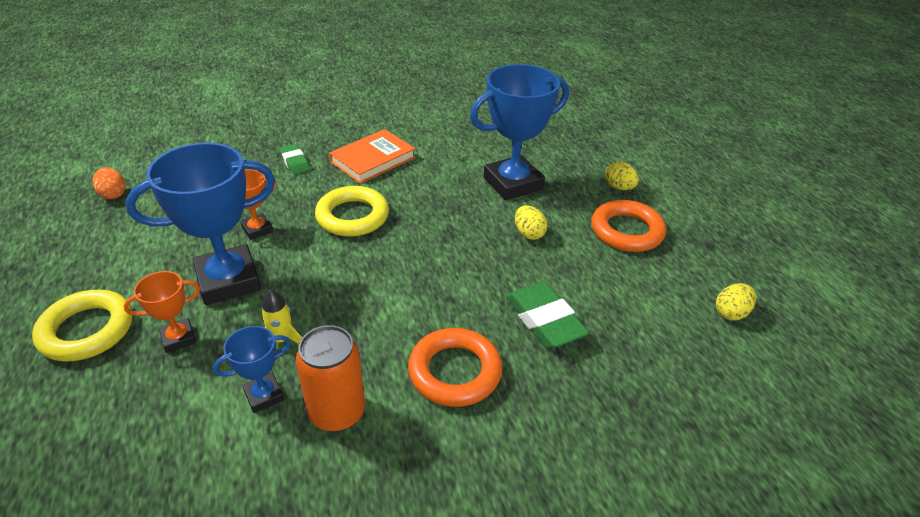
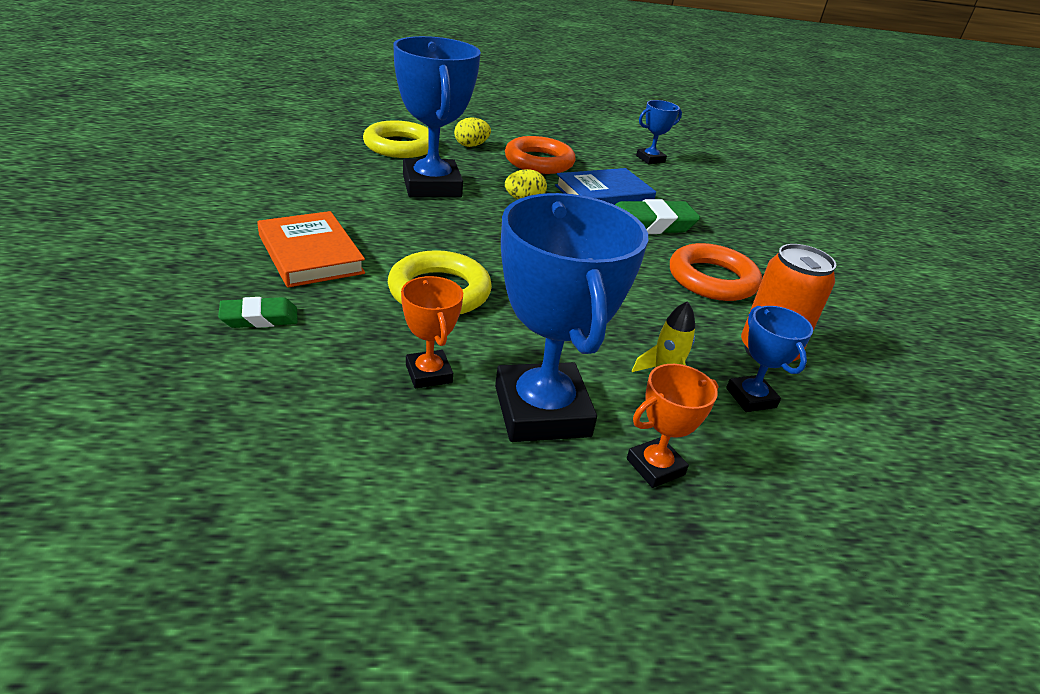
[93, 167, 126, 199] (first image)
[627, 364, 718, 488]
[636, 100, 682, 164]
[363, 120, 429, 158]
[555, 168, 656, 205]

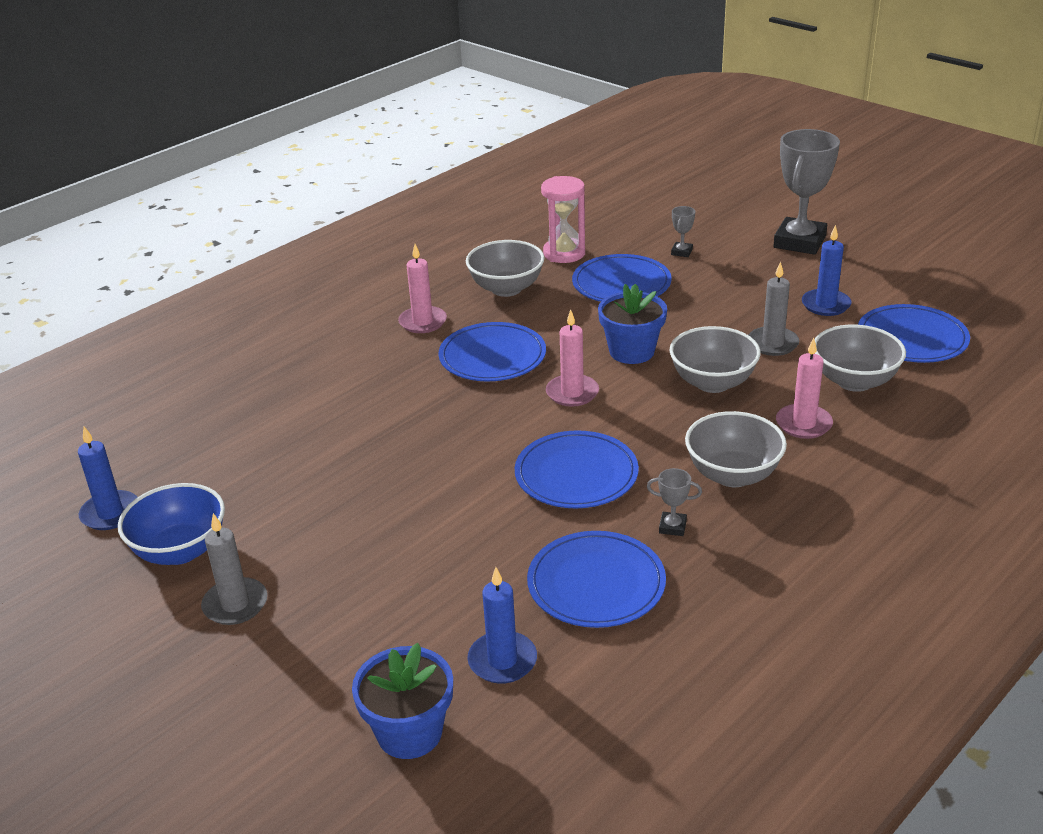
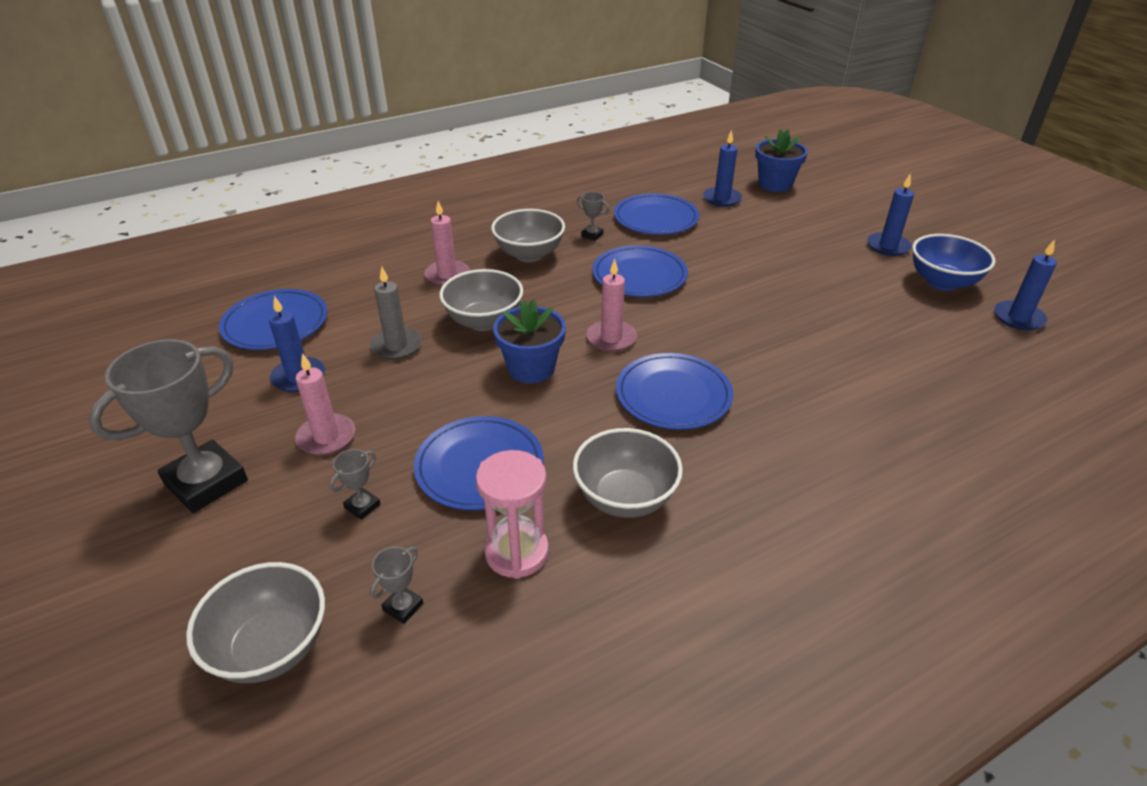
[295, 353, 355, 455]
[186, 562, 325, 683]
[867, 174, 914, 256]
[370, 547, 423, 624]

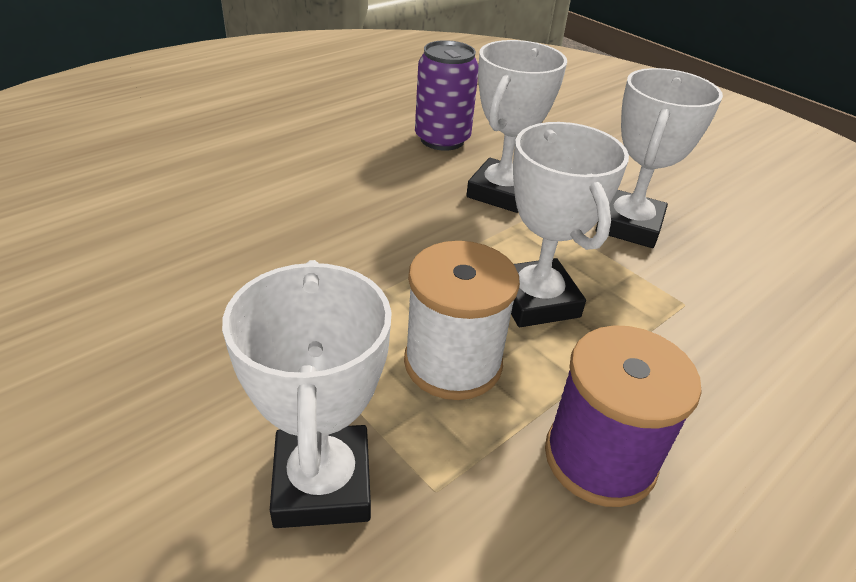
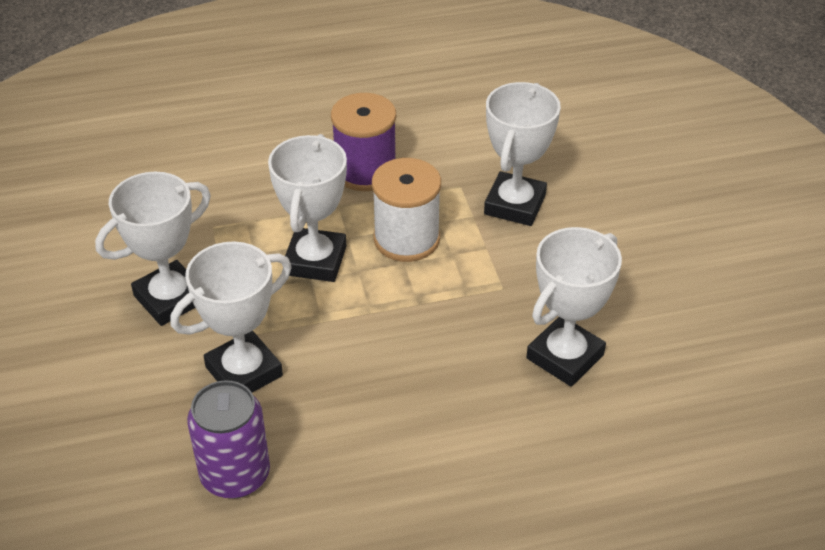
[527, 227, 622, 387]

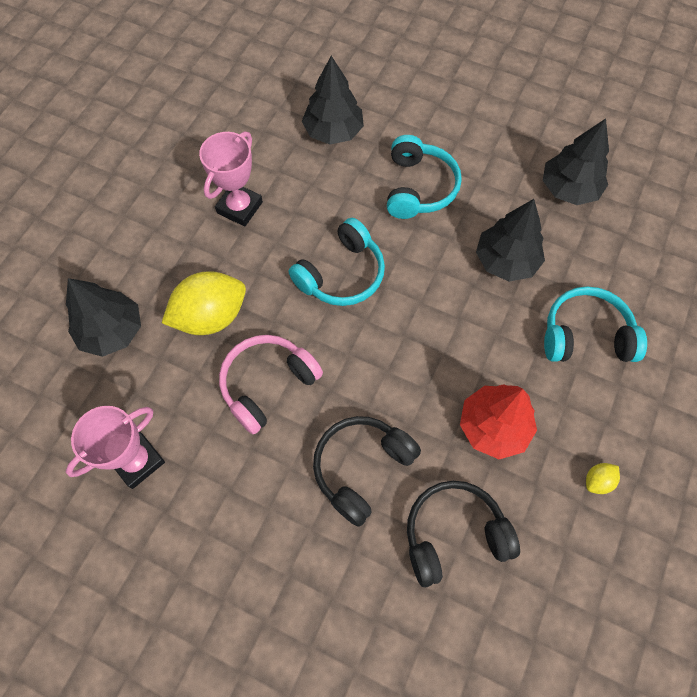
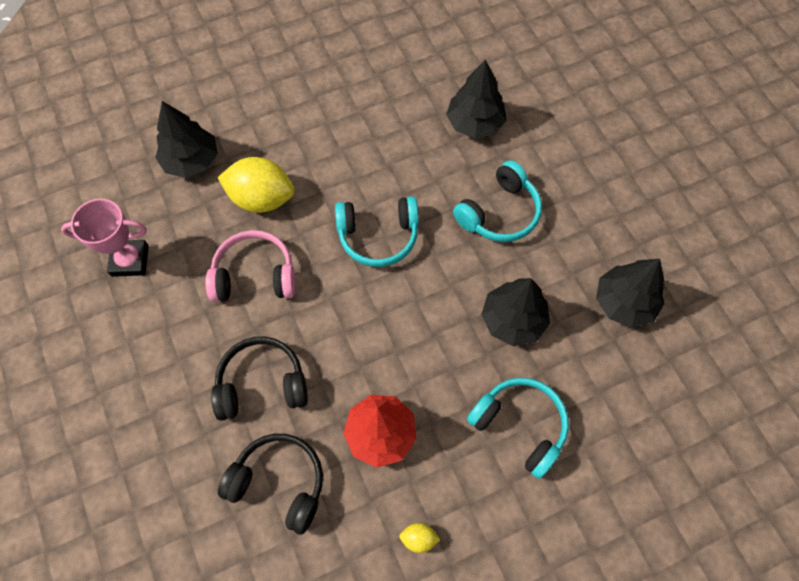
[199, 131, 263, 226] (first image)

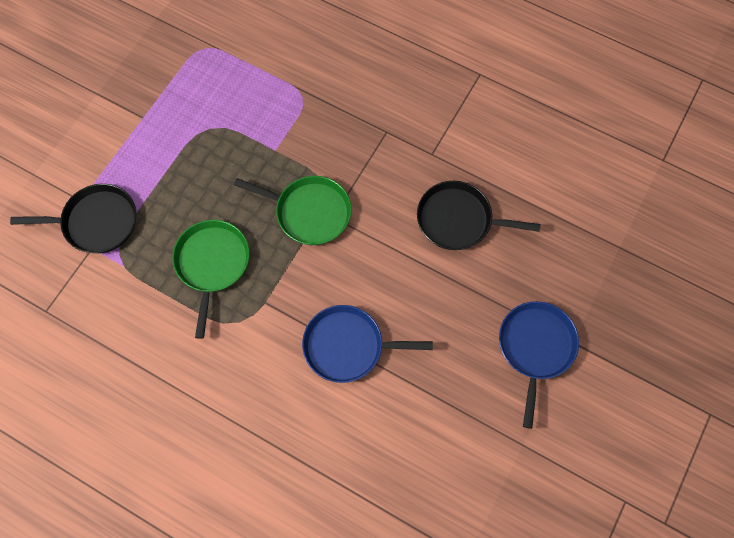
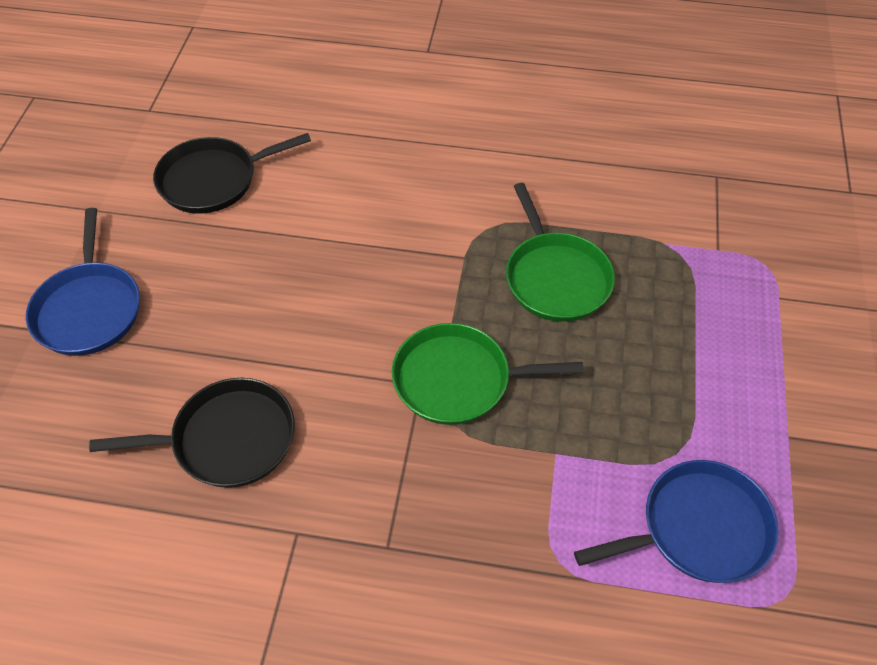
[153, 133, 311, 214]
[574, 460, 779, 583]

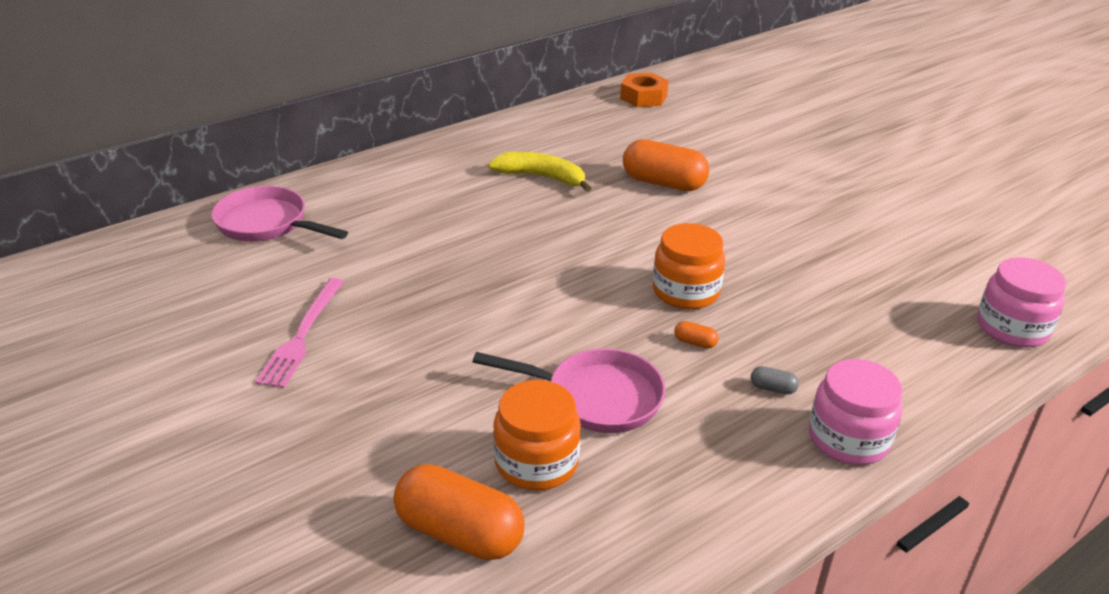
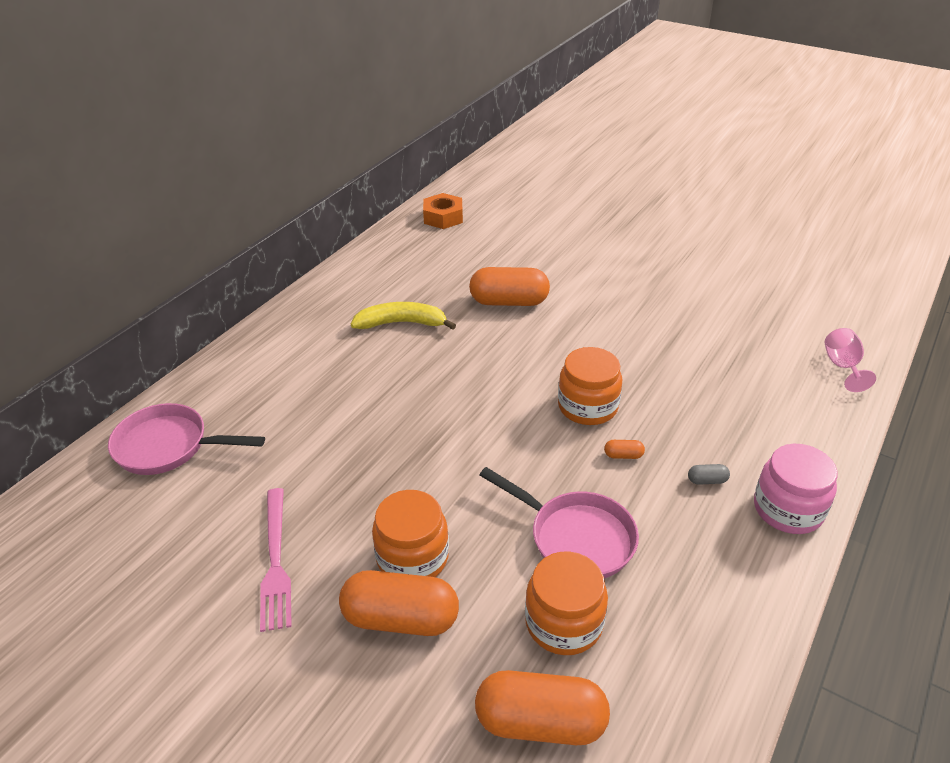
[825, 328, 876, 392]
[480, 467, 639, 578]
[372, 490, 449, 577]
[339, 570, 459, 636]

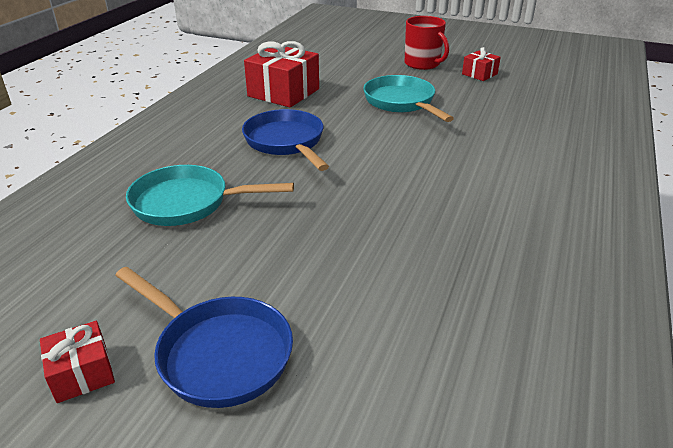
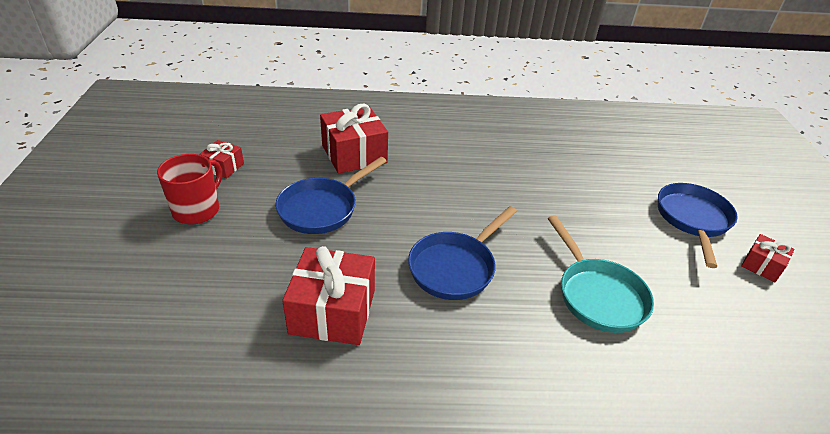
[275, 157, 387, 234]
[320, 103, 388, 173]

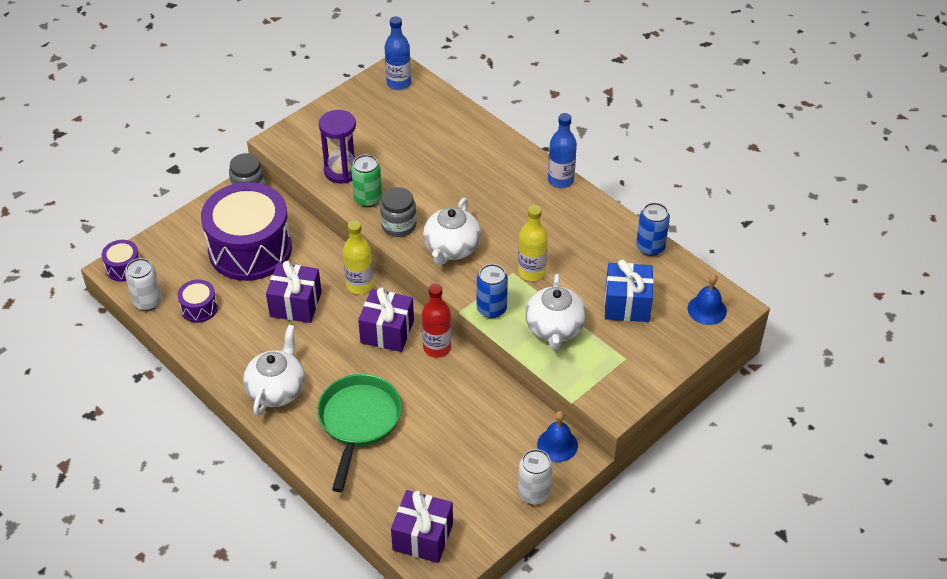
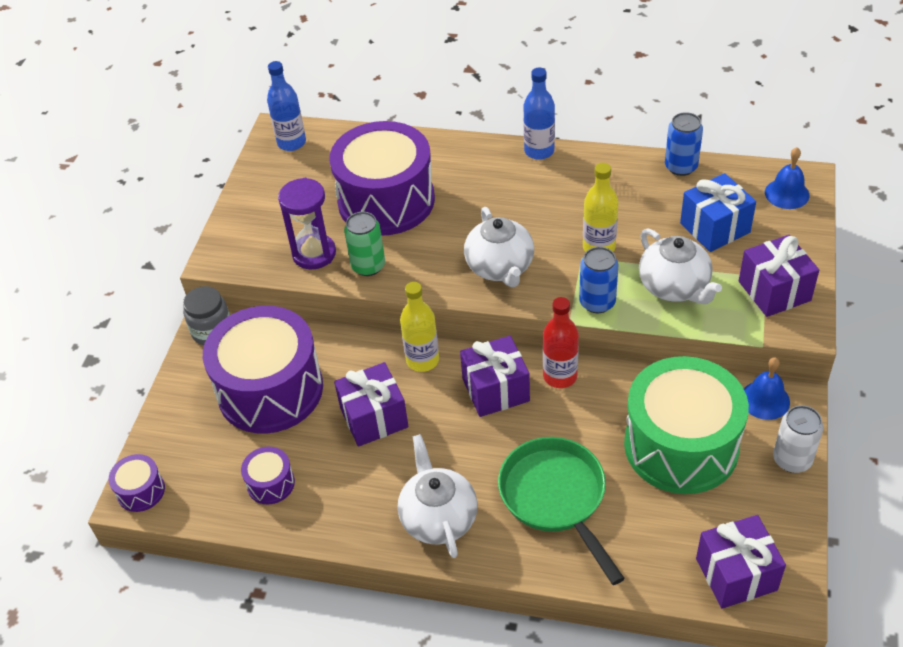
[380, 187, 417, 237] (first image)
[125, 258, 162, 311] (first image)
[329, 121, 435, 236]
[739, 235, 819, 317]
[624, 356, 749, 494]

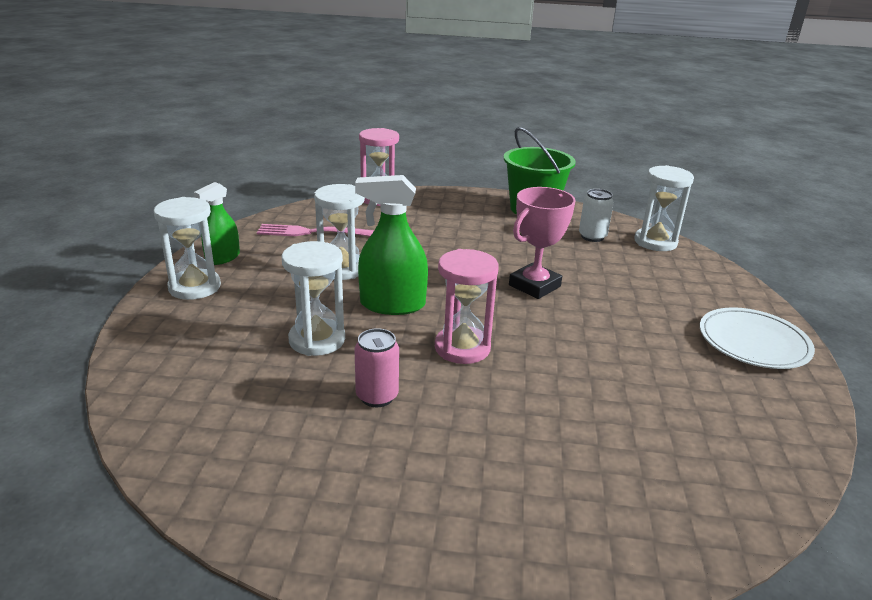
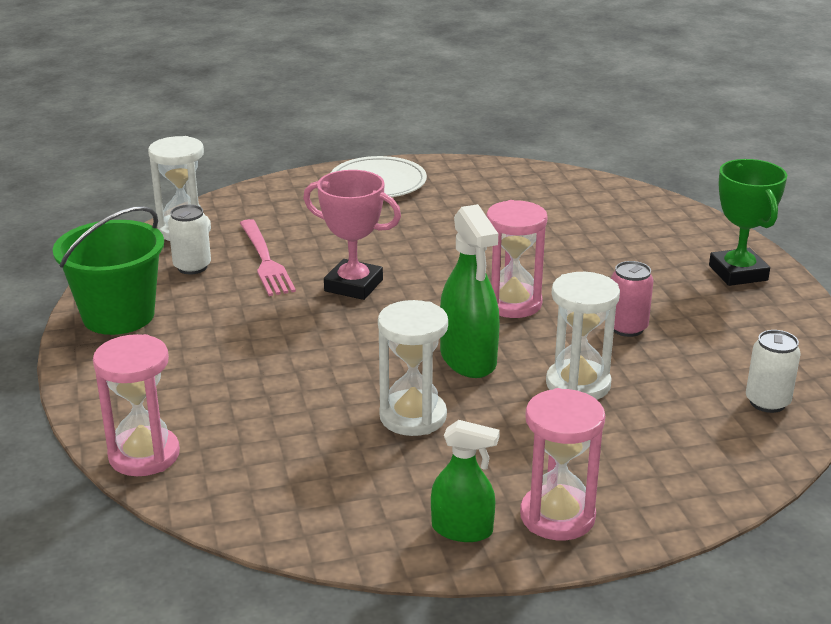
[520, 388, 605, 540]
[240, 219, 296, 296]
[709, 159, 787, 286]
[746, 330, 801, 413]

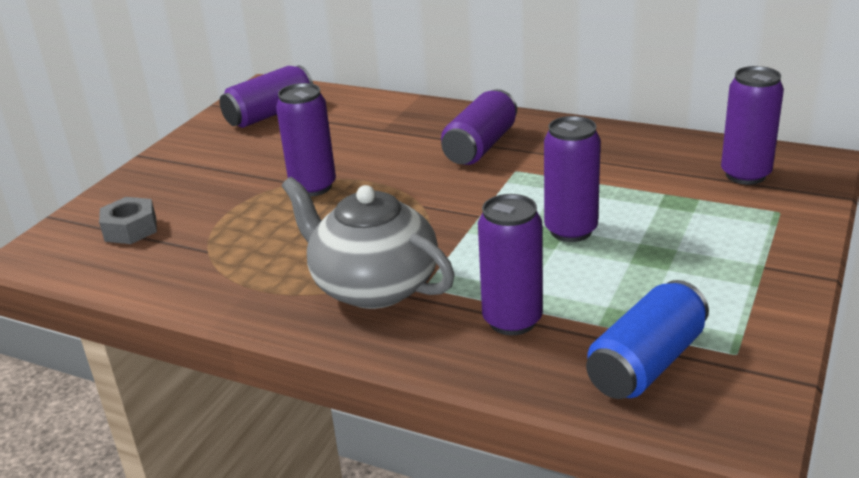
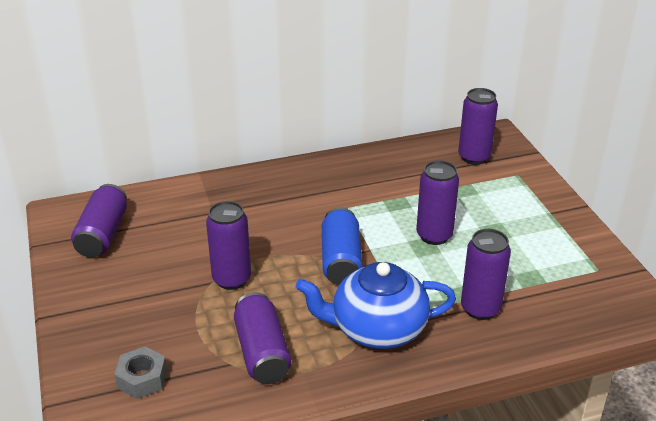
[234, 292, 291, 384]
[295, 262, 456, 349]
[322, 207, 362, 285]

